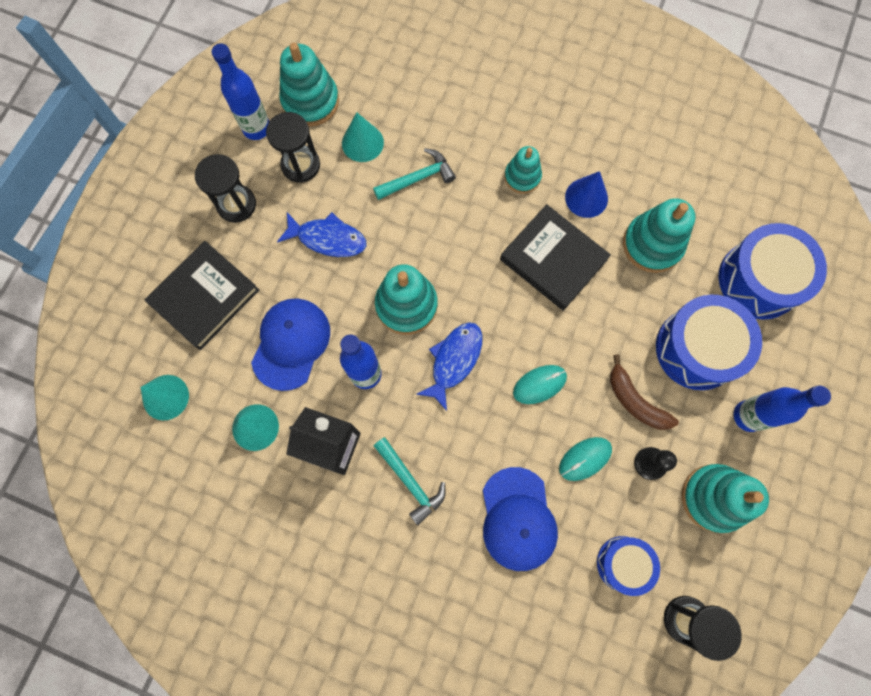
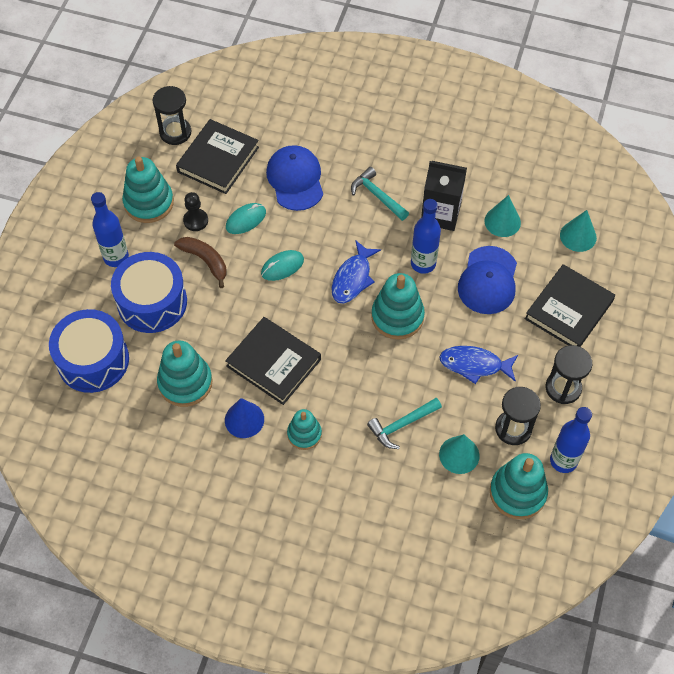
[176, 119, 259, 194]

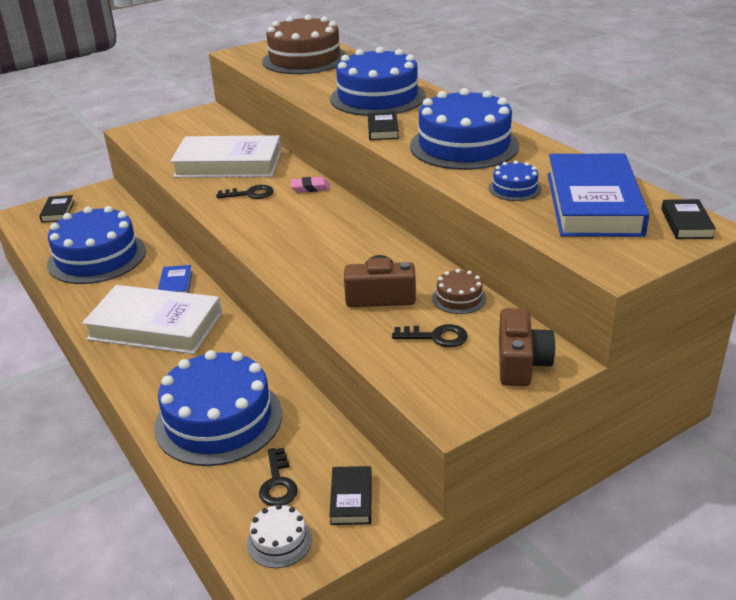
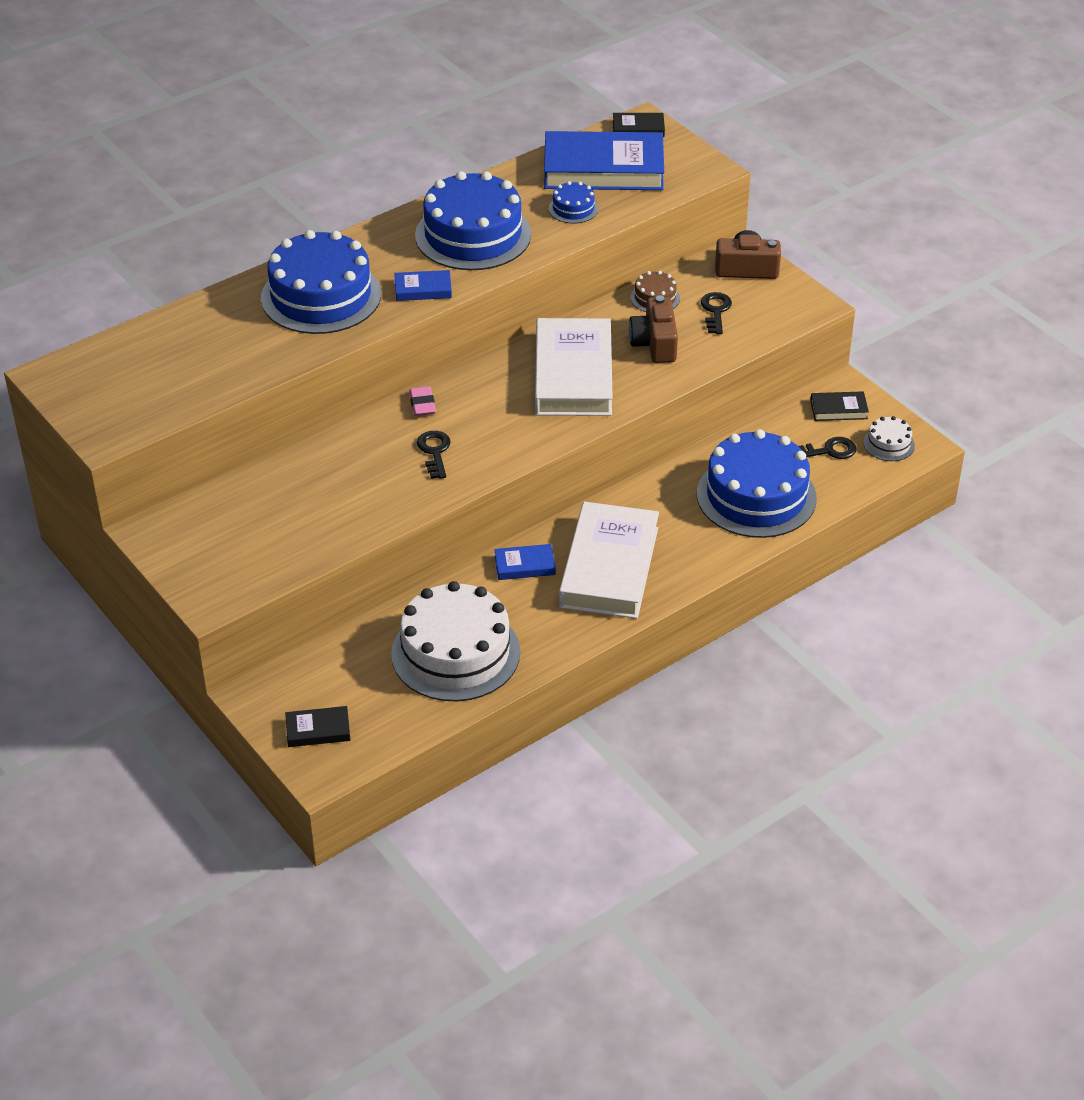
[262, 15, 347, 74] (first image)
[394, 270, 452, 301]
[535, 318, 612, 416]
[391, 581, 520, 701]

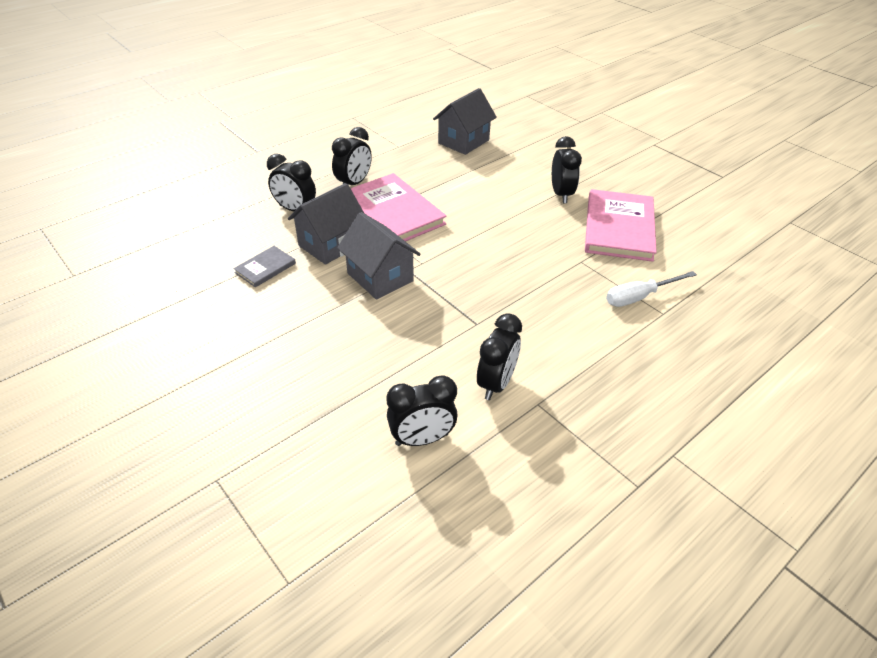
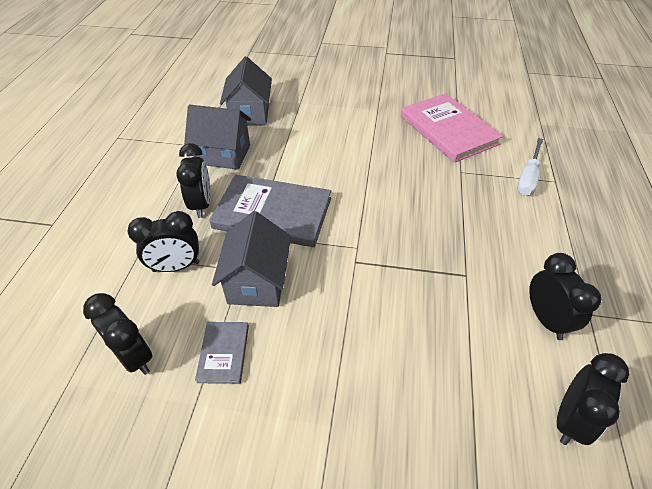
[83, 293, 153, 375]
[209, 174, 331, 247]
[184, 105, 251, 170]

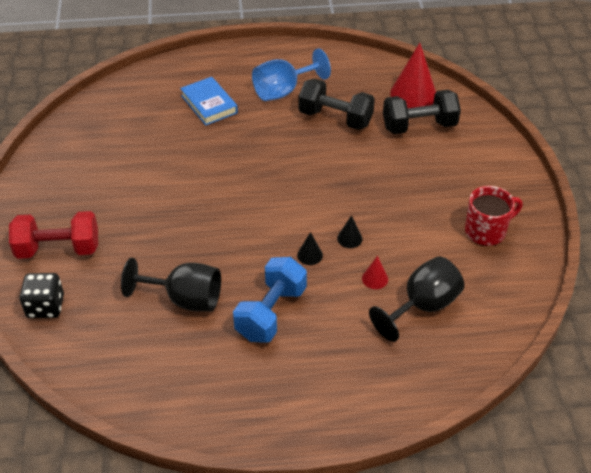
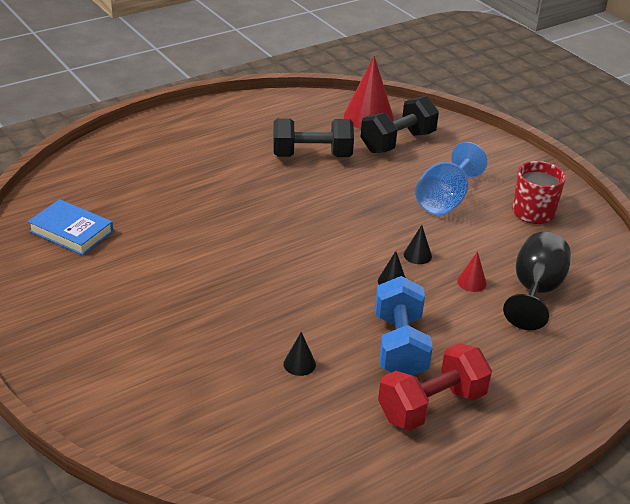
[415, 142, 487, 215]
[28, 199, 113, 255]
[378, 343, 492, 431]
[283, 332, 316, 376]
[19, 273, 64, 318] (first image)

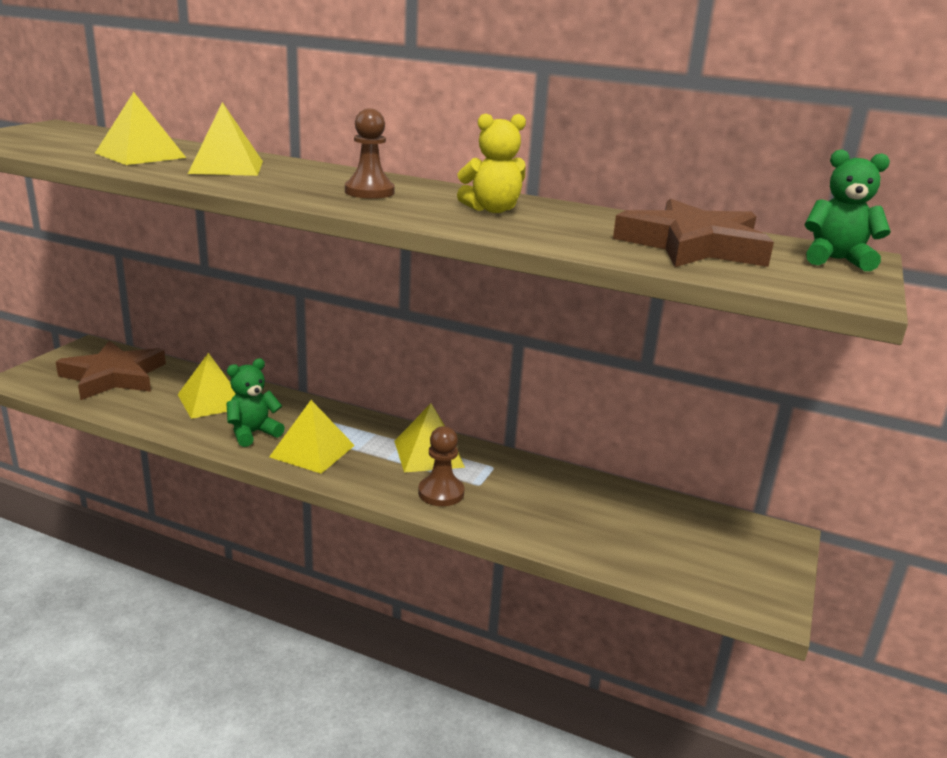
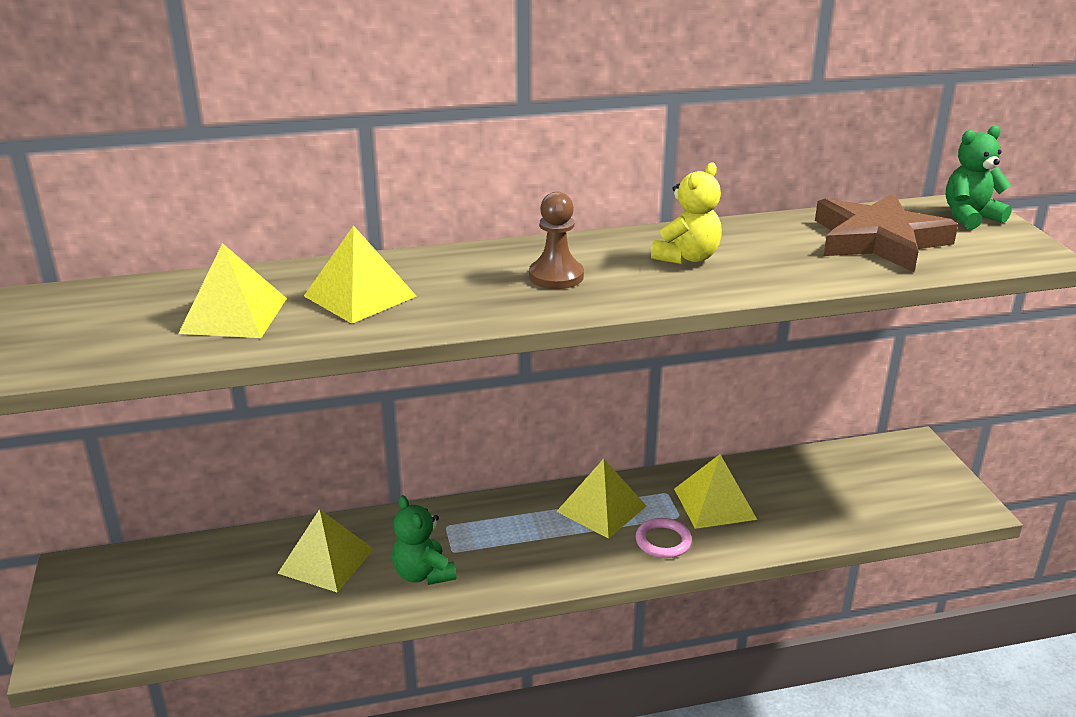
[56, 341, 166, 400] (first image)
[392, 495, 456, 585]
[674, 454, 757, 529]
[636, 518, 692, 558]

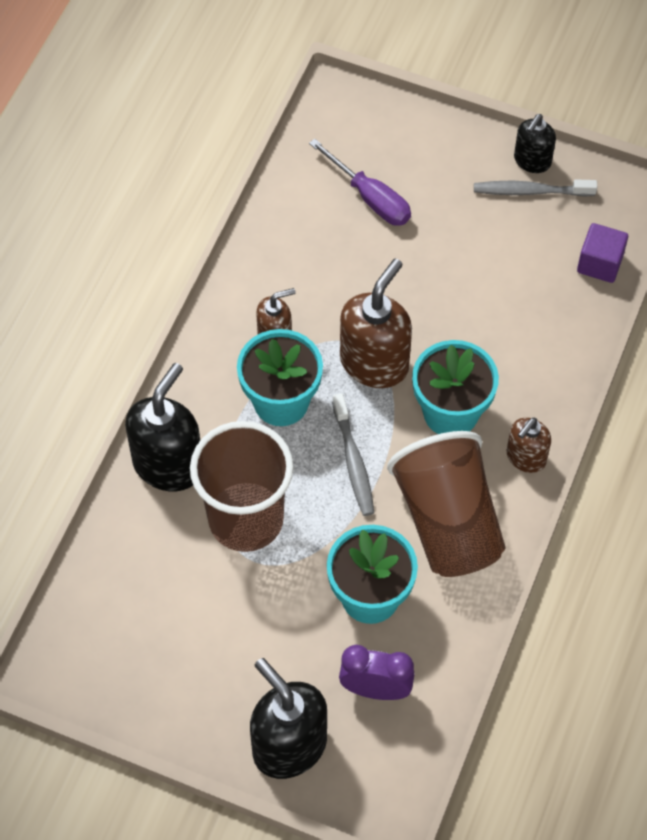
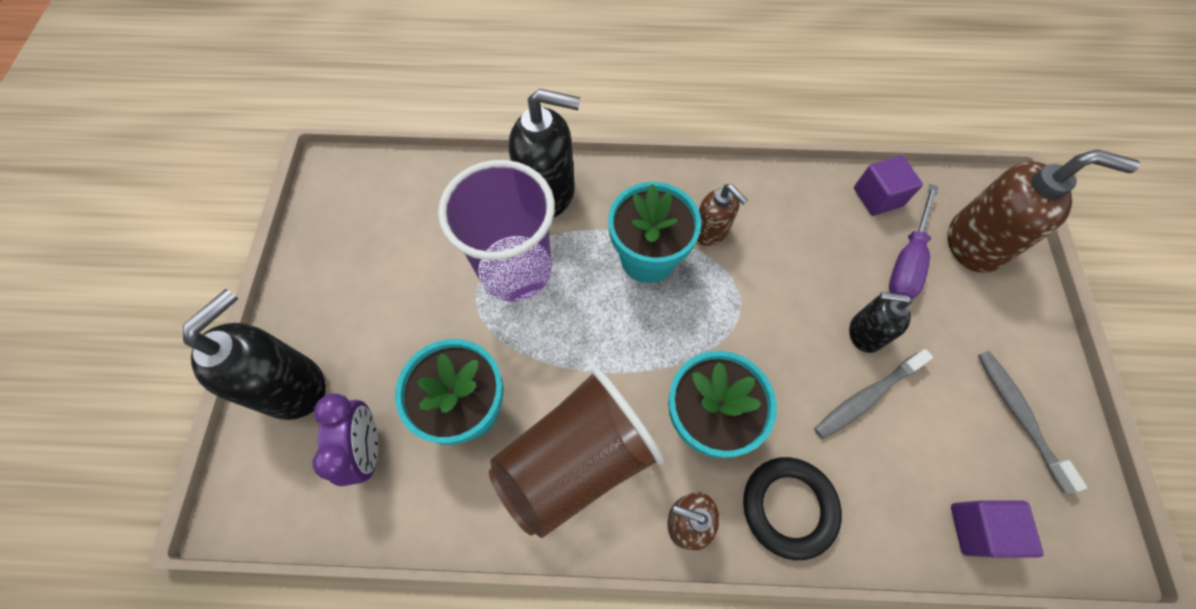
[849, 292, 912, 353]
[948, 150, 1140, 273]
[814, 349, 933, 439]
[438, 160, 555, 302]
[854, 155, 923, 216]
[743, 457, 842, 560]

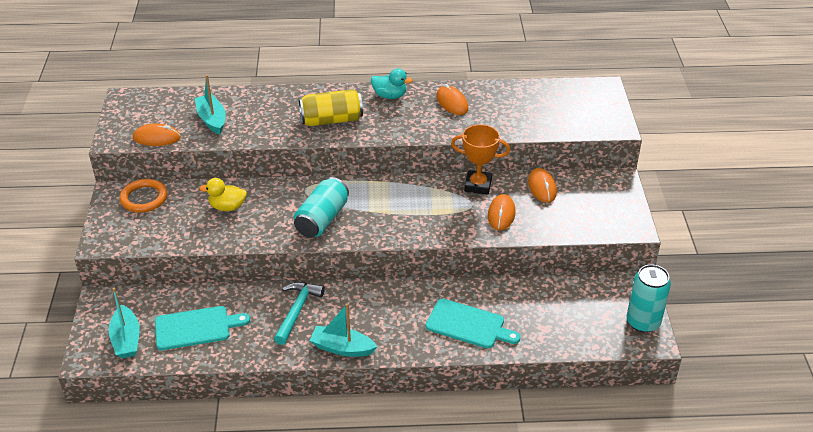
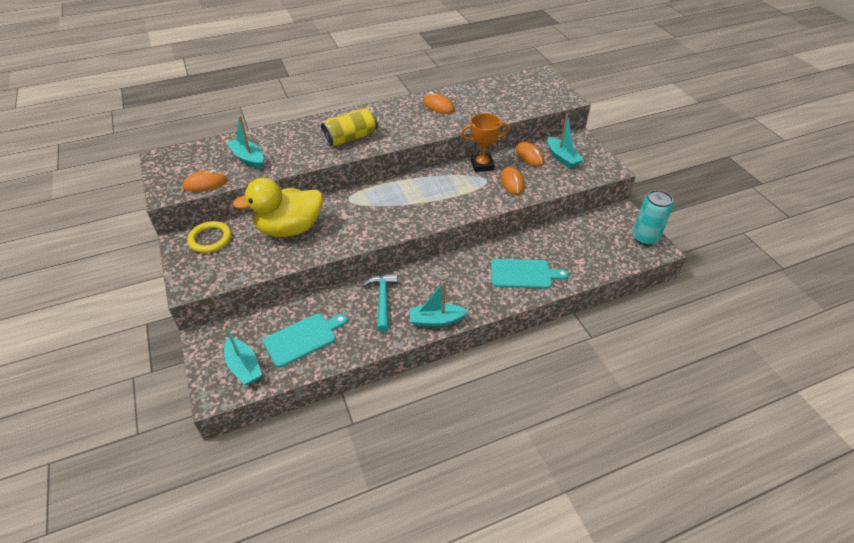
[371, 68, 413, 99] (first image)
[294, 177, 349, 238] (first image)
[233, 178, 323, 237]
[187, 221, 232, 253]
[547, 114, 584, 169]

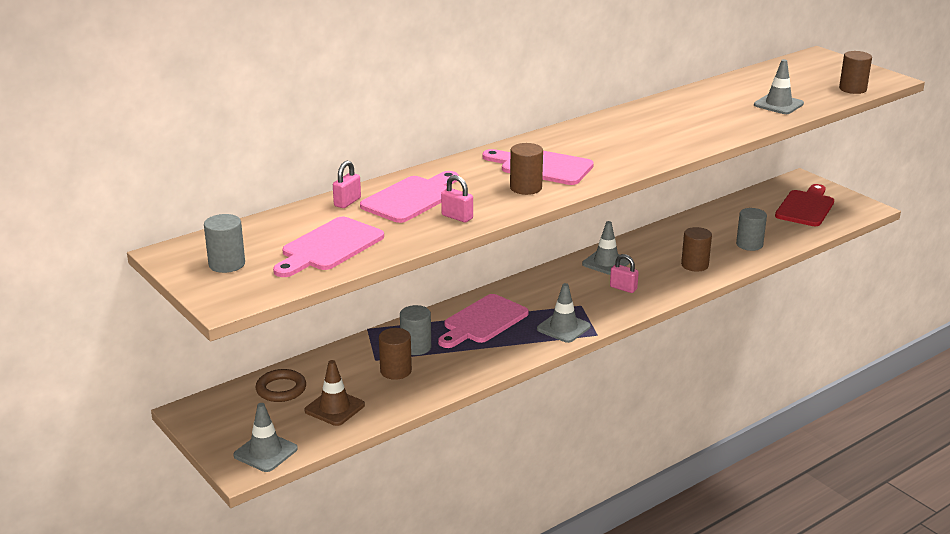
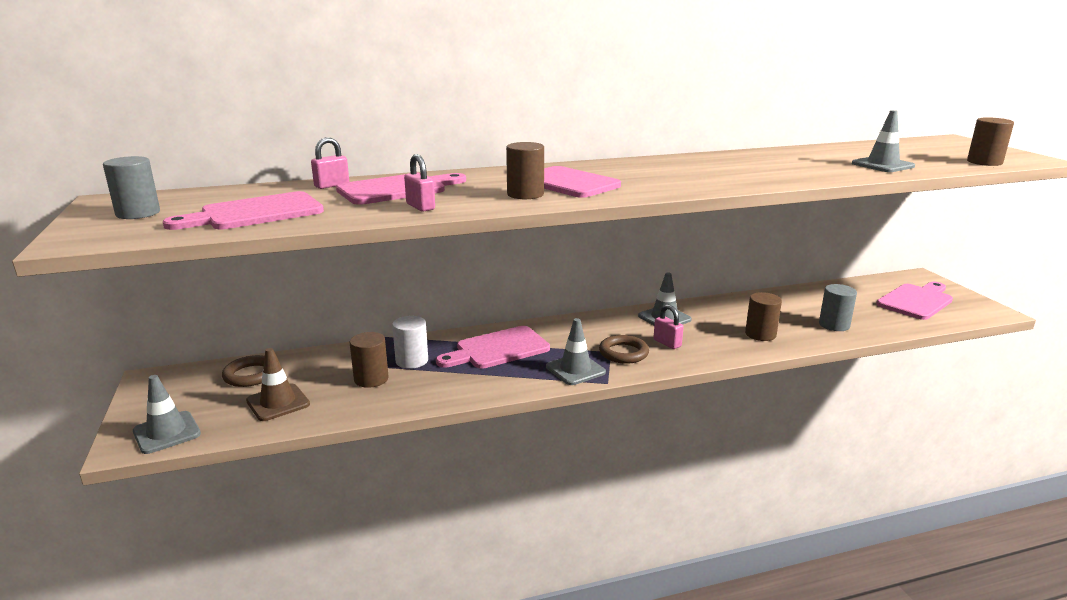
[876, 282, 953, 320]
[392, 316, 428, 369]
[599, 335, 649, 364]

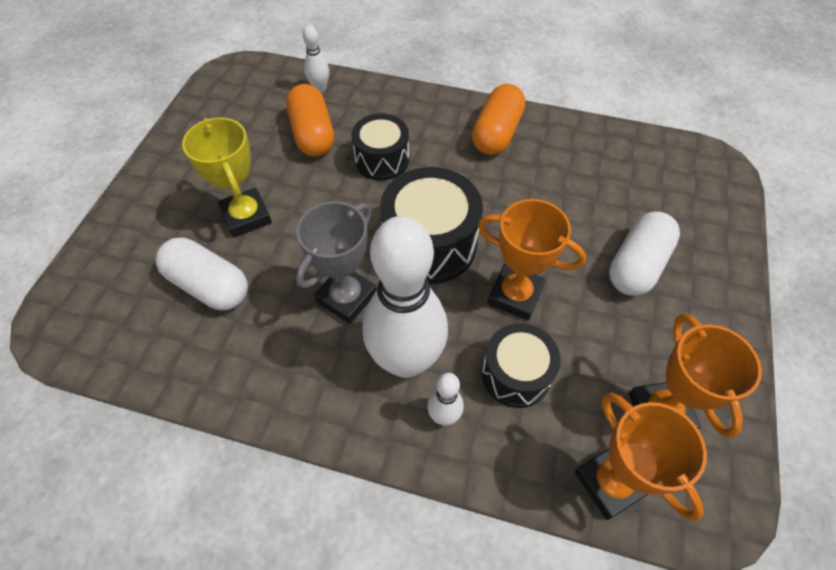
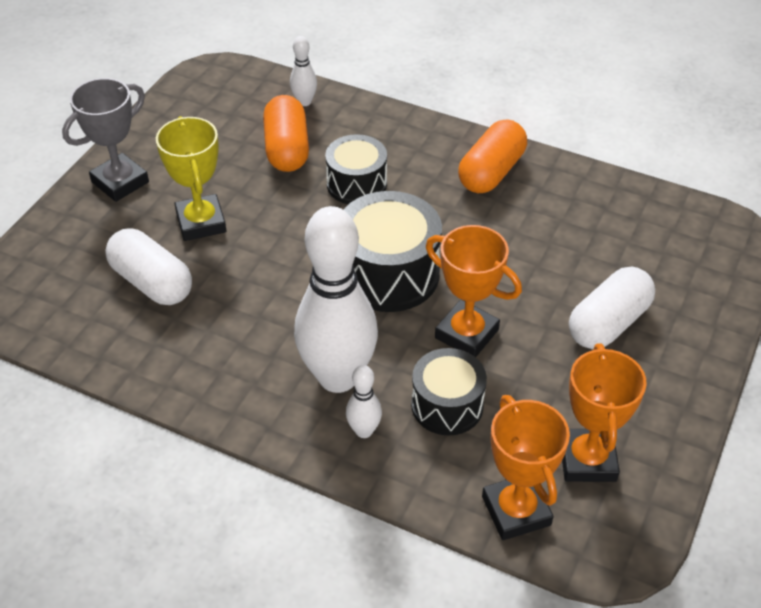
[62, 78, 149, 202]

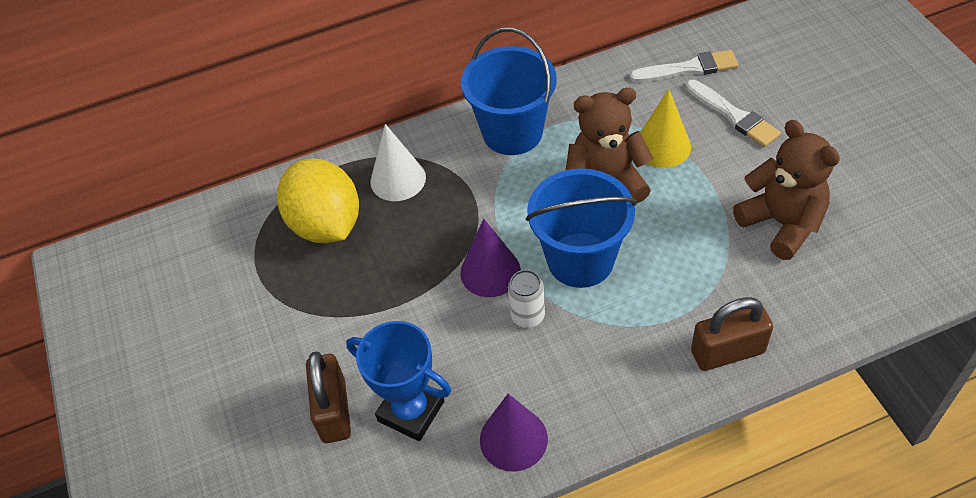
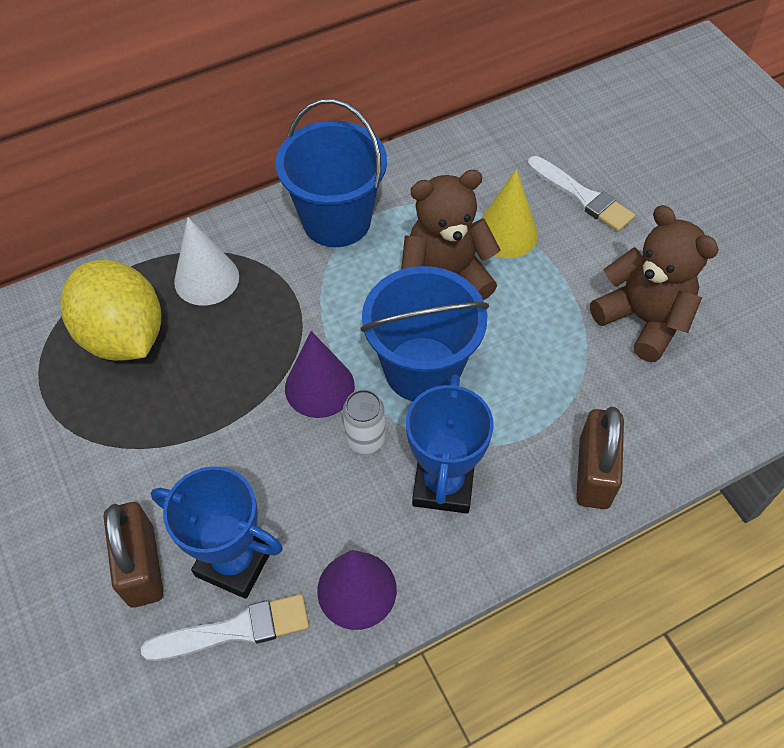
[141, 594, 309, 661]
[576, 407, 624, 509]
[406, 375, 494, 513]

